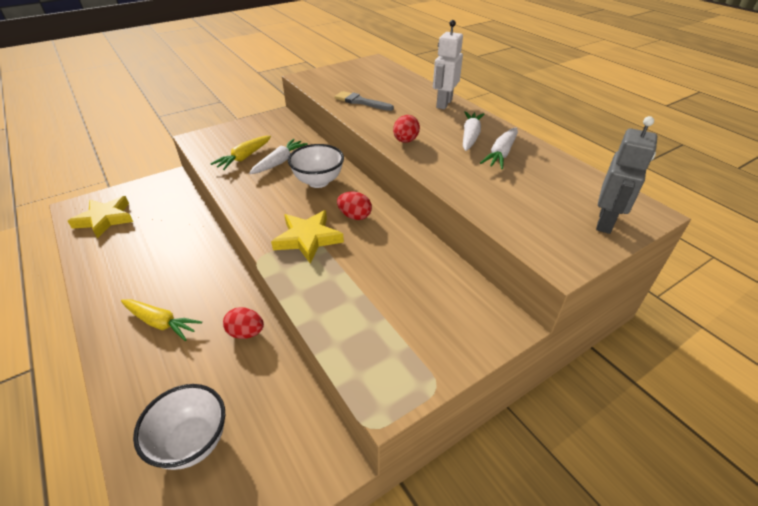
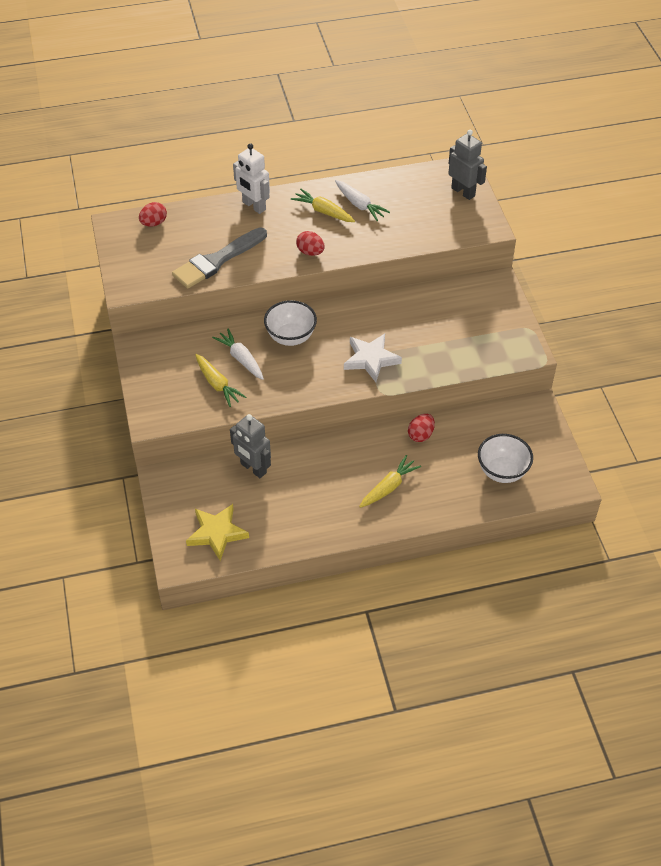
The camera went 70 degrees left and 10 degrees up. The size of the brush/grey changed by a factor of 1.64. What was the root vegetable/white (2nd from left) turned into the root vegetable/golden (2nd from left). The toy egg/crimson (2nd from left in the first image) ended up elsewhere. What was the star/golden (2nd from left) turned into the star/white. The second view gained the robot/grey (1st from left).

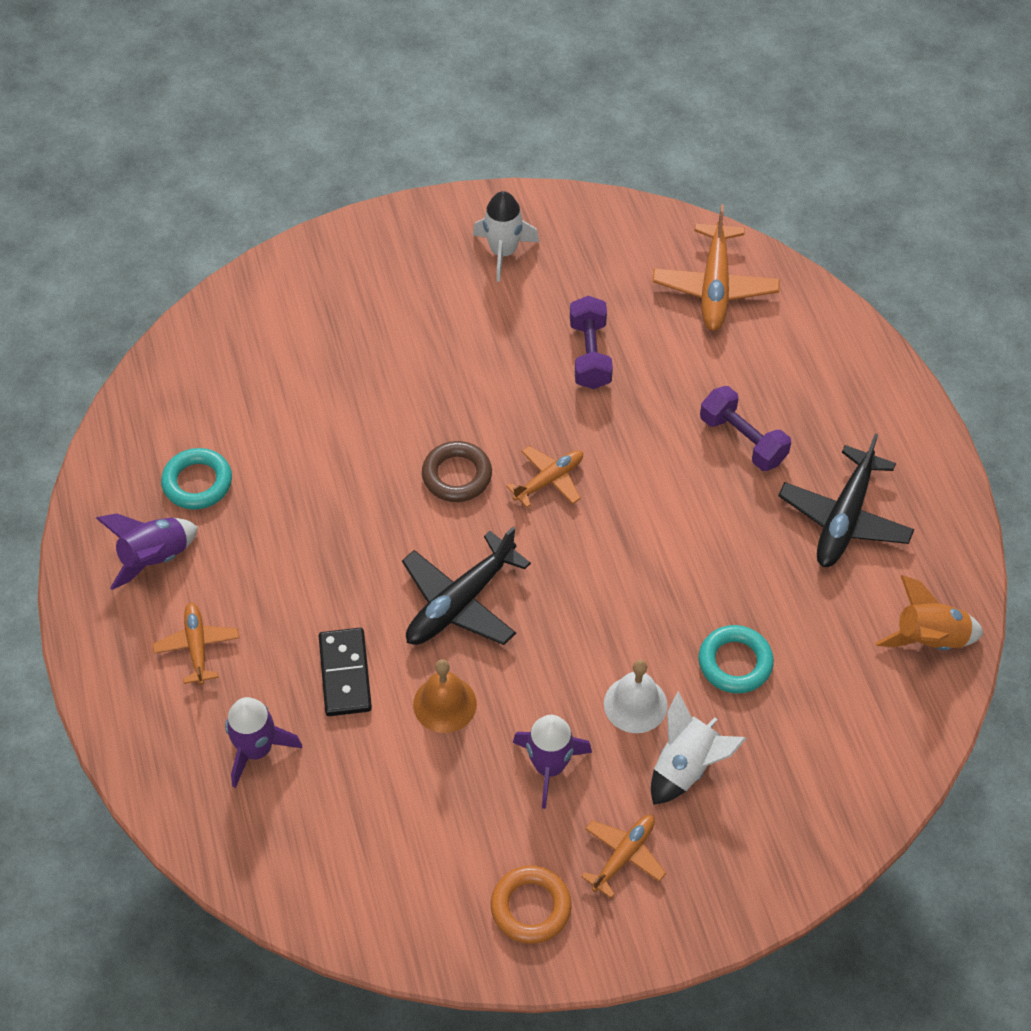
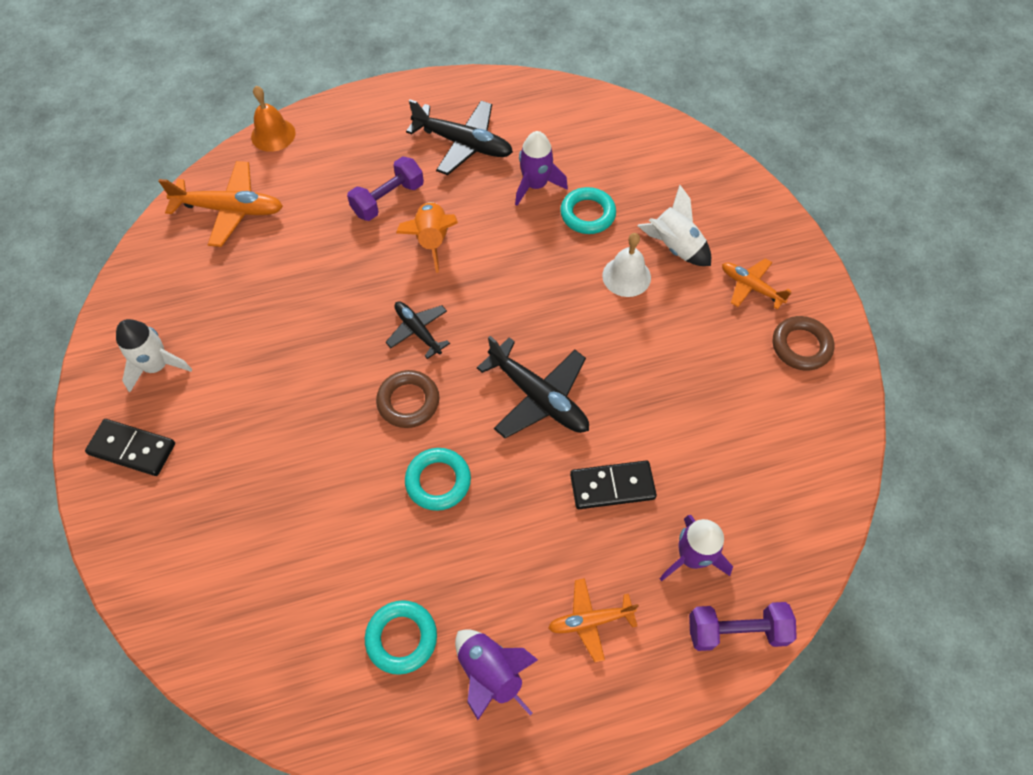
The camera went 90 degrees left and 5 degrees up. The dumbbell/purple (1st from left in the first image) ended up elsewhere. What was the toy plane/bright orange (2nd from left) turned into the toy plane/ebony (1st from left). The rocket/bright orange ended up elsewhere. The bell/bright orange ended up elsewhere. The rocket/purple (3rd from left in the first image) ended up elsewhere. What was the ring/bright orange turned into the ring/brown (2nd from left). The second view gained the domino tile/ebony (1st from left). The second view gained the ring/teal (2nd from left).

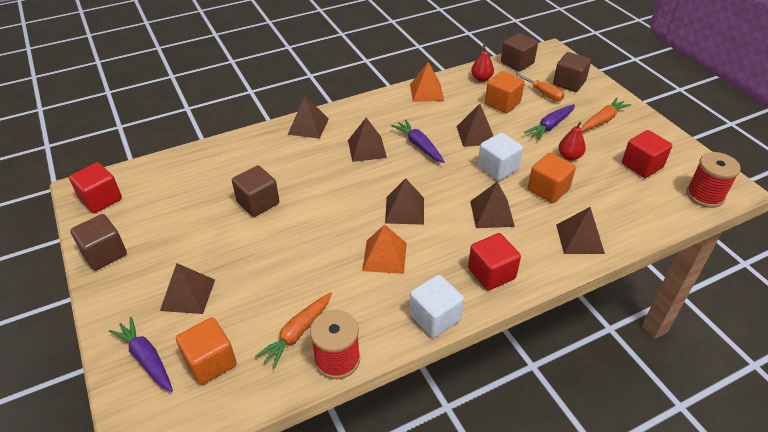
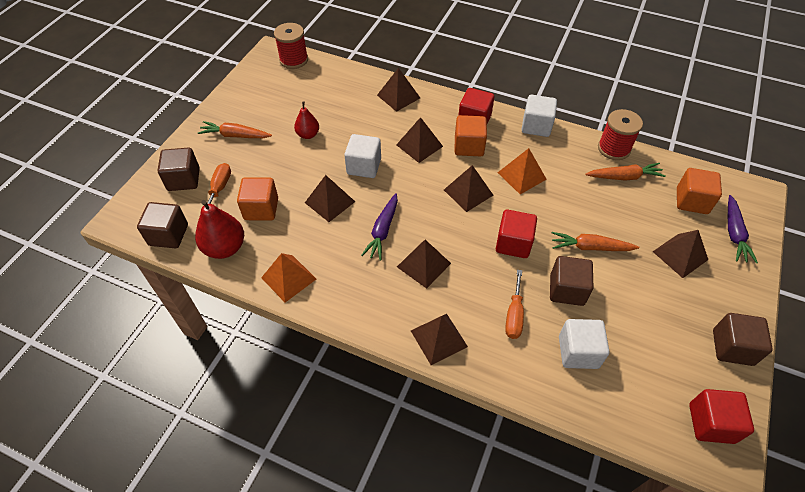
The camera went 130 degrees left and 10 degrees up. The size of the toy pear/crimson (1st from left) changed by a factor of 1.63. The second view lost the root vegetable/purple (3rd from left). The cube/crimson (3rd from left in the first image) ended up elsewhere. The cube/bright orange (3rd from left in the first image) ended up elsewhere. The second view gained the root vegetable/bright orange (2nd from left). The second view gained the flat screwdriver/bright orange (2nd from left). The second view gained the cube/white (3rd from left).

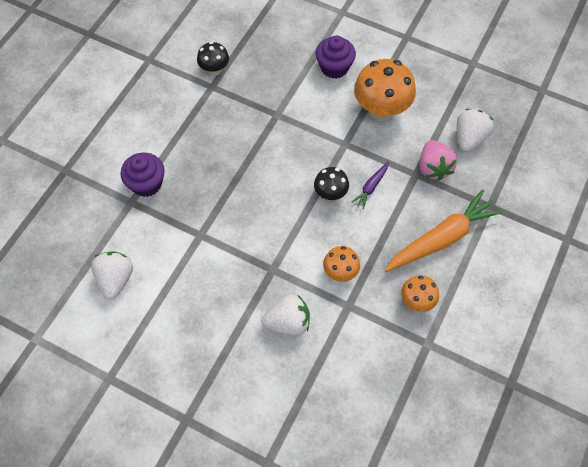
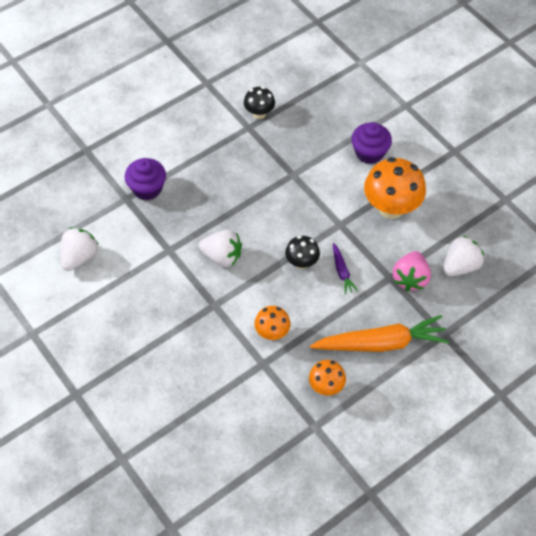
The camera went 25 degrees right and 5 degrees down. The root vegetable/purple ended up facing another way, 75 degrees counterclockwise from before. The strawberry/white (2nd from left) ended up elsewhere.

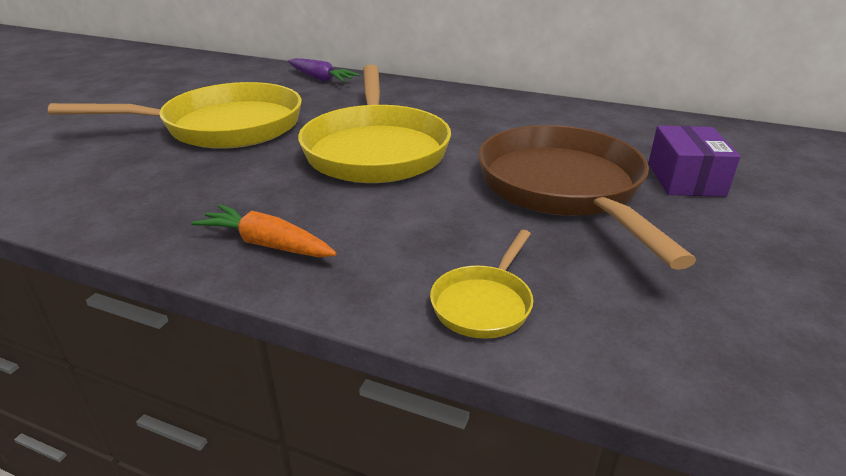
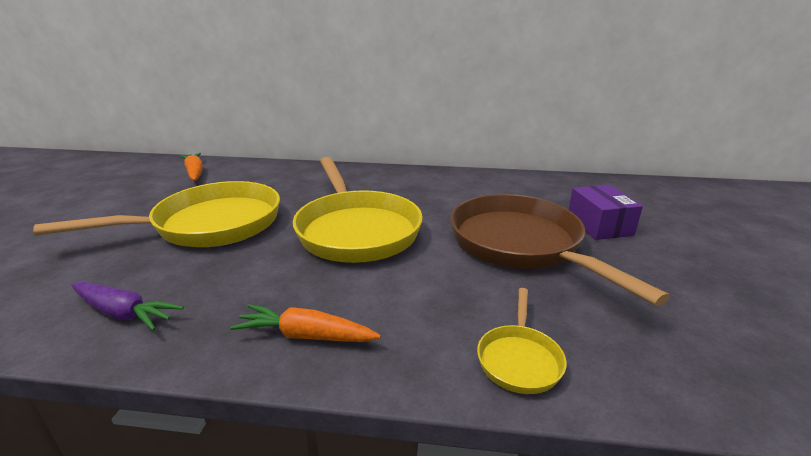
The camera went 15 degrees left and 5 degrees down. The root vegetable/purple ended up elsewhere. The second view gained the root vegetable/bright orange (1st from left).

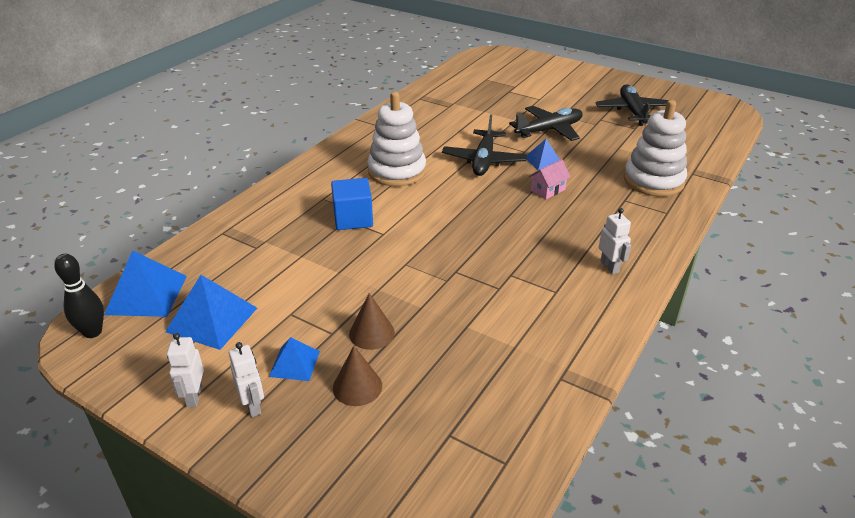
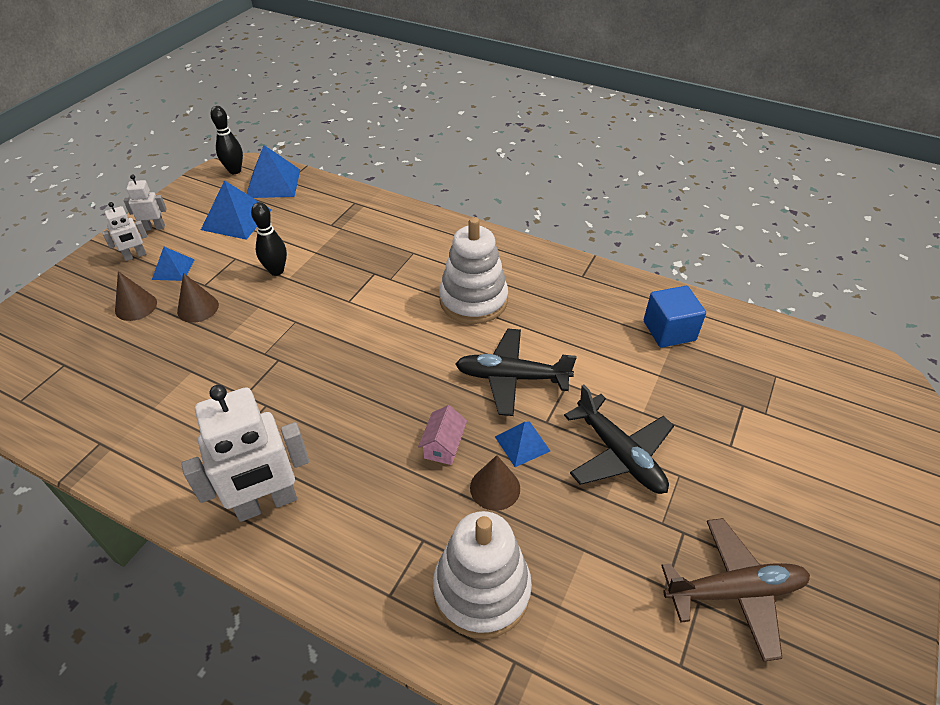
The camera went 85 degrees right and 10 degrees up. What was the toy plane/ebony (3rd from left) turned into the toy plane/brown. The toy house/rosy ended up facing another way, 60 degrees clockwise from before. The cube/cobalt ended up elsewhere. The size of the robot/white (3rd from left) changed by a factor of 2.06. The second view gained the tenpin/ebony (2nd from left). The second view gained the solid cone/brown (3rd from left).

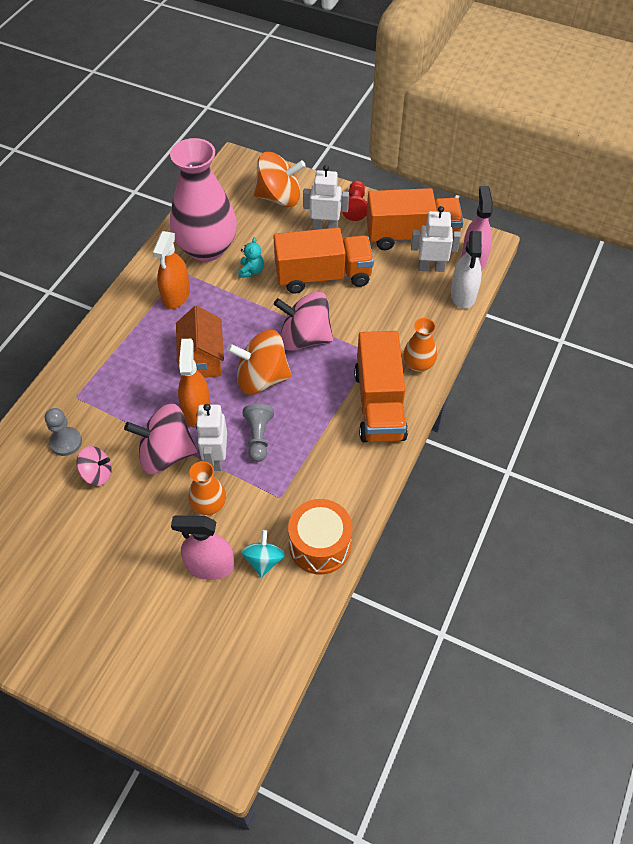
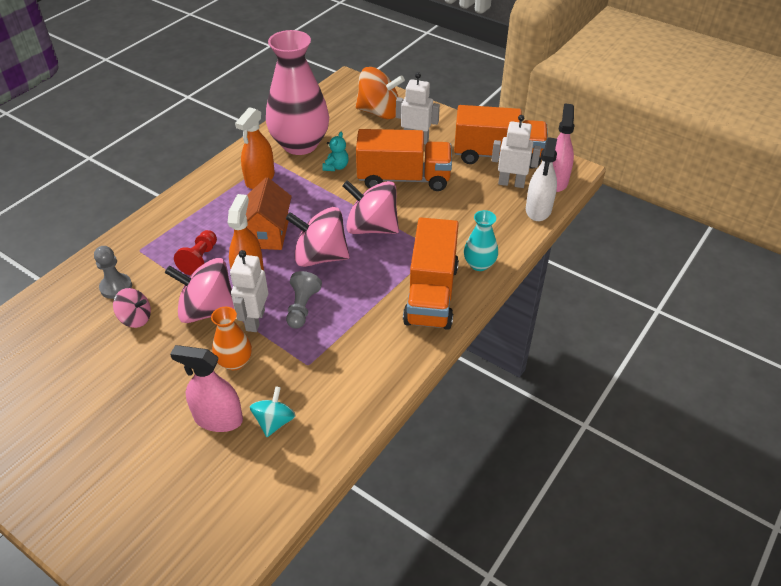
The camera went 10 degrees right and 10 degrees down. The pawn/crimson ended up elsewhere. What was the vase/bright orange (2nd from left) turned into the vase/teal. What was the whirligig/bright orange (1st from left) turned into the whirligig/rosy (3rd from left). The second view lost the drum/bright orange.

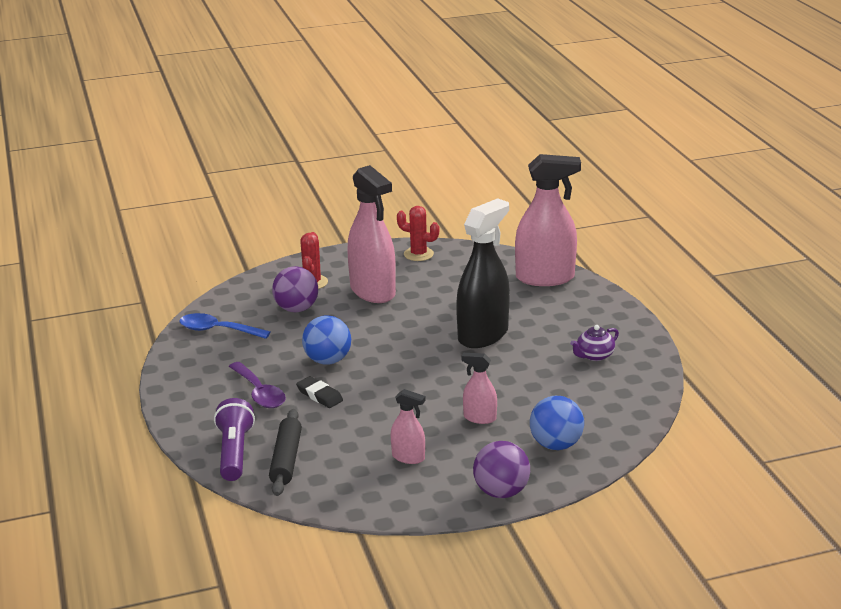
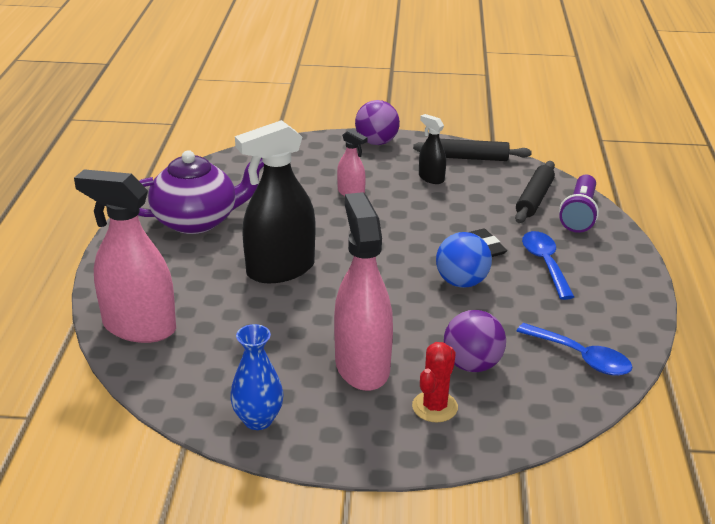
The camera went 160 degrees left and 5 degrees up. Where the prickly plant/crimson (2nd from left) stood, the vase/cobalt came to stand. The size of the china teapot/purple changed by a factor of 2.17. What was the teaspoon/purple turned into the teaspoon/cobalt (1st from left). What was the spray cleaner/rosy (2nd from left) turned into the spray cleaner/ebony (2nd from left). The second view lost the play ball/cobalt (2nd from left). The second view gained the rolling pin/ebony (1st from left).

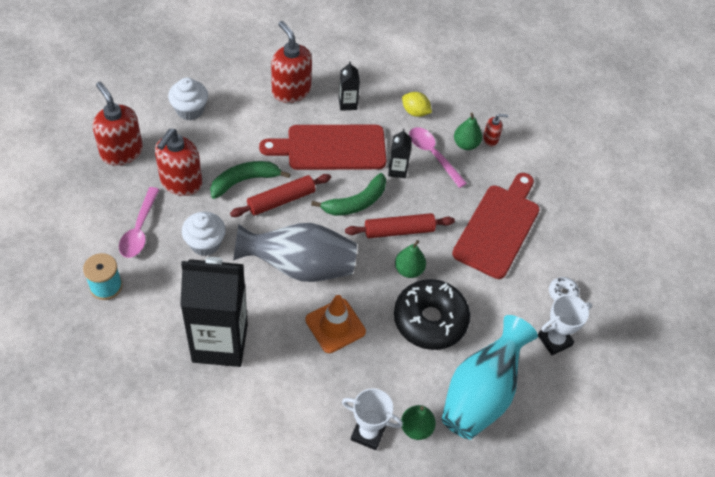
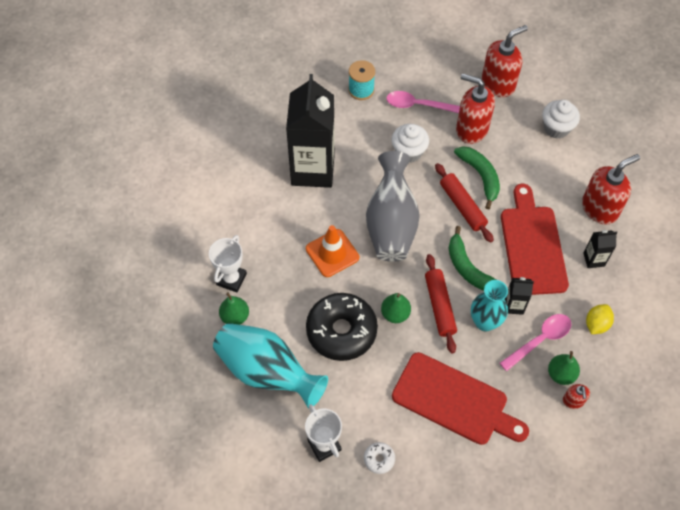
The camera went 95 degrees right and 5 degrees up. The second view gained the vase/teal (2nd from left).

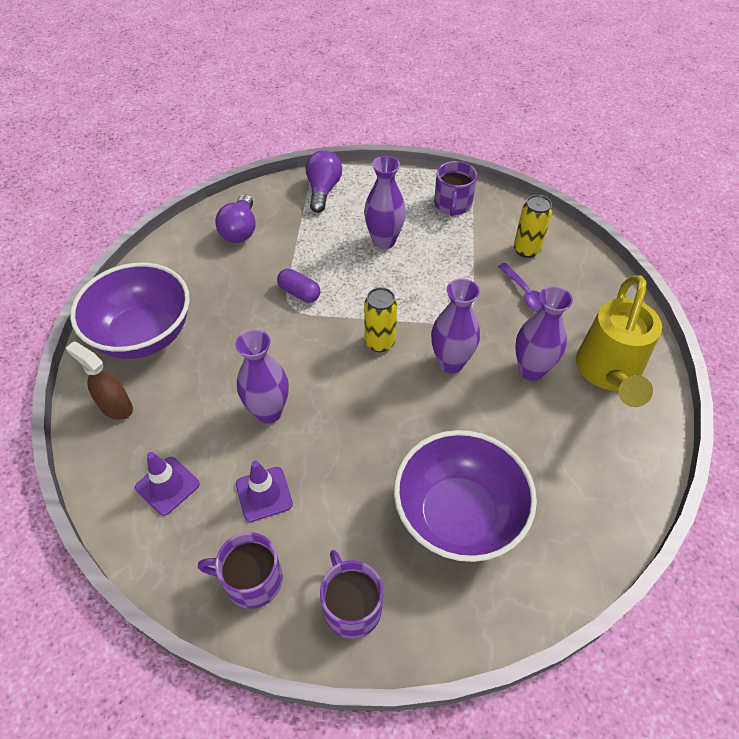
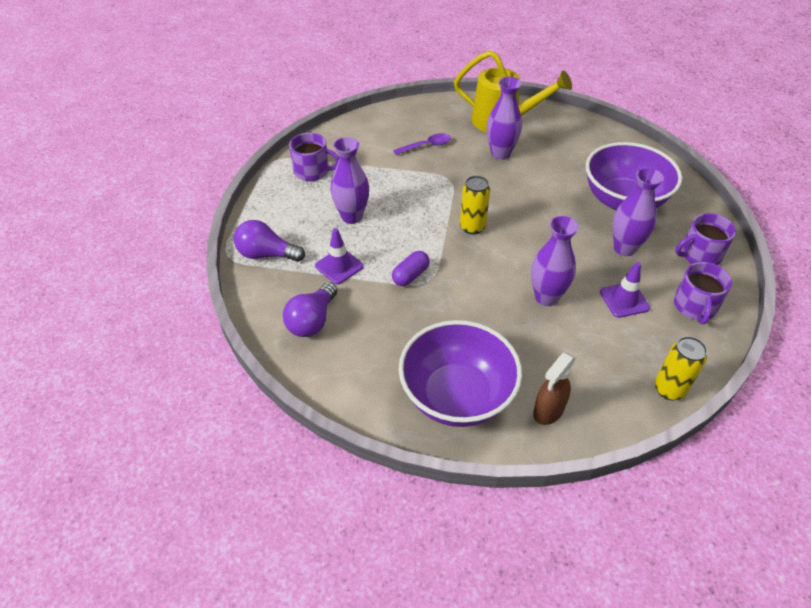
The camera went 85 degrees left and 5 degrees down. The lightbulb/purple (1st from left in the first image) ended up facing another way, 105 degrees clockwise from before. The can/golden (2nd from left) ended up elsewhere. The vase/purple (3rd from left in the first image) ended up elsewhere. The road cone/purple (1st from left) ended up elsewhere.

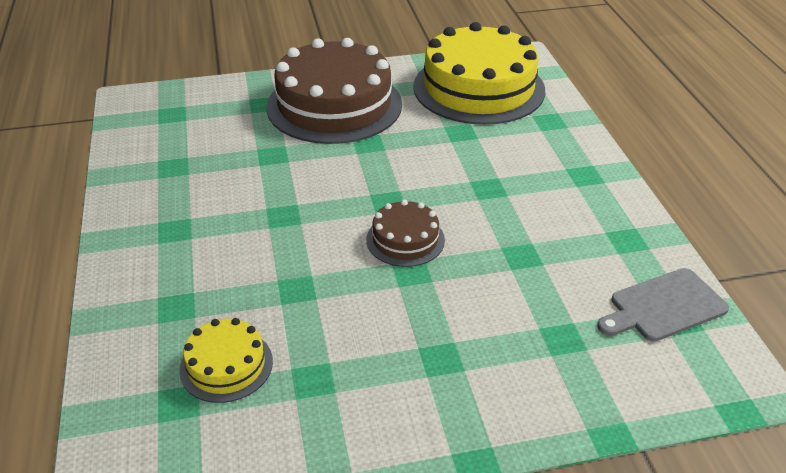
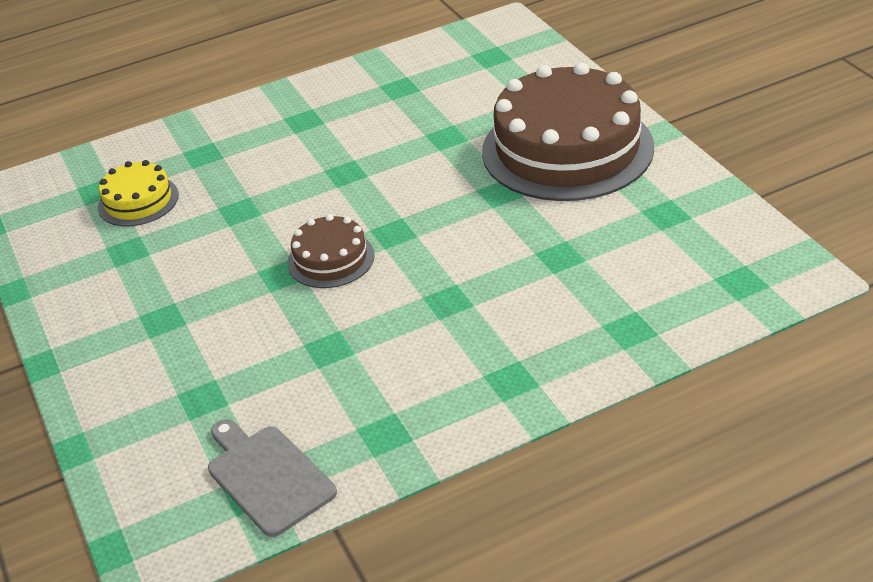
The camera went 80 degrees right and 0 degrees up. The second view lost the gateau/golden (2nd from left).

